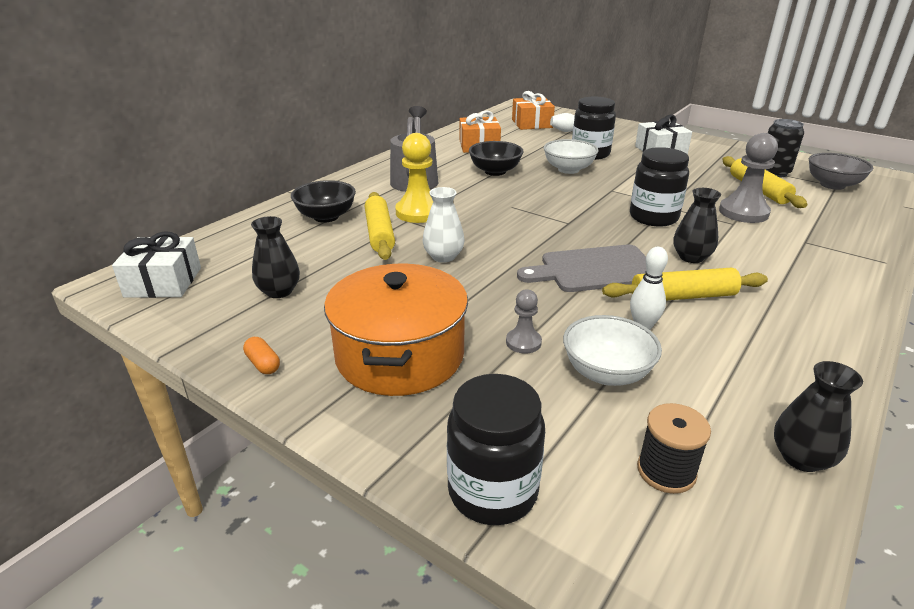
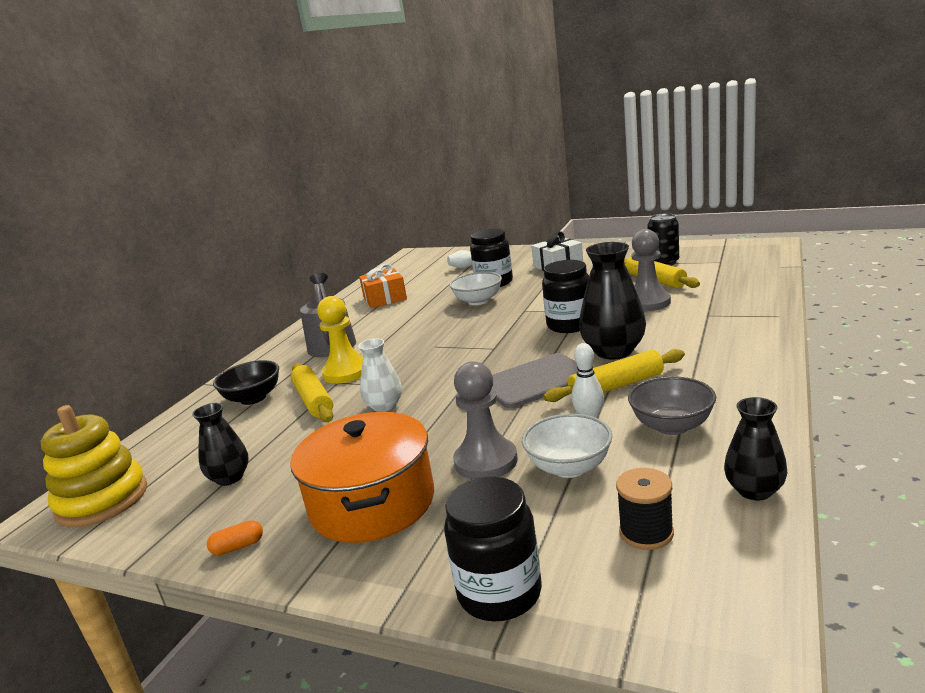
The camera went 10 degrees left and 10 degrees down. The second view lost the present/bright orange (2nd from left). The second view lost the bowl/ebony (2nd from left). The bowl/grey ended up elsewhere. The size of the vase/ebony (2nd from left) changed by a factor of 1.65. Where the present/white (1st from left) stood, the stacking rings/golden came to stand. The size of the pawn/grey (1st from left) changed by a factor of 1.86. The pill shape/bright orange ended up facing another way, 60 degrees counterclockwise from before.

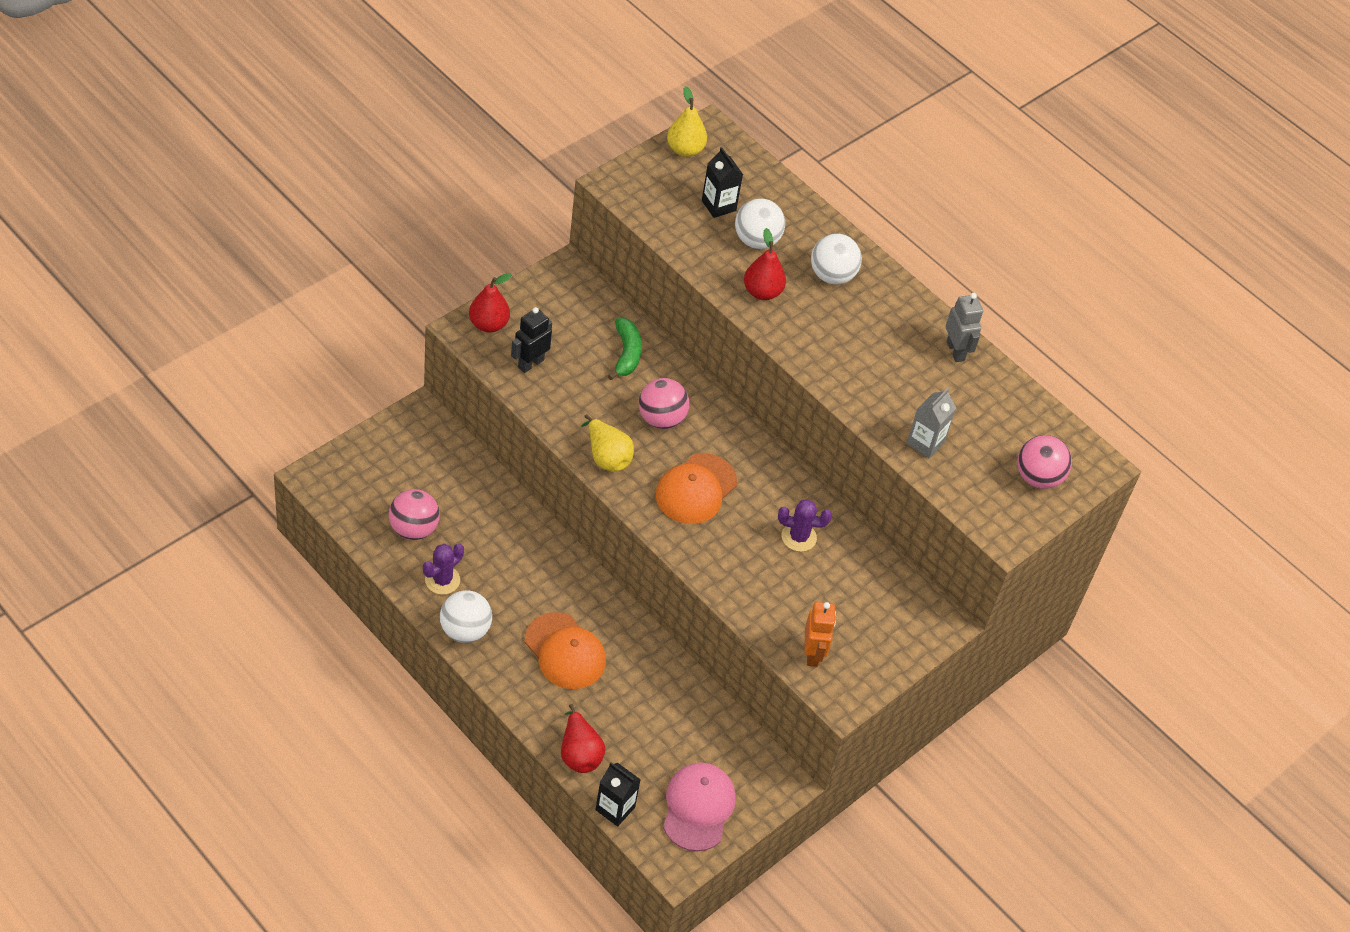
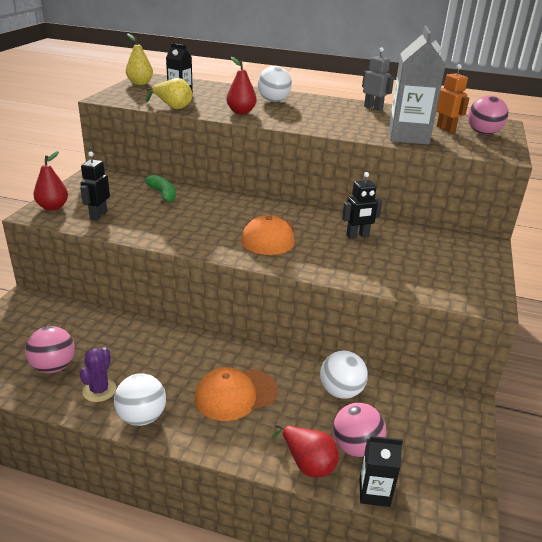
The camera went 25 degrees left and 20 degrees down. The play ball/white (2nd from left in the first image) ended up elsewhere. The play ball/rosy (2nd from left) ended up elsewhere. The size of the milk carton/grey changed by a factor of 1.85. The toy pear/golden (1st from left in the first image) ended up elsewhere. Where the prickly plant/purple (2nd from left) stood, the robot/ebony (2nd from left) came to stand. The robot/bright orange ended up elsewhere. The peaked cap/bright orange (1st from left) ended up facing another way, 135 degrees clockwise from before. The second view lost the peaked cap/rosy.

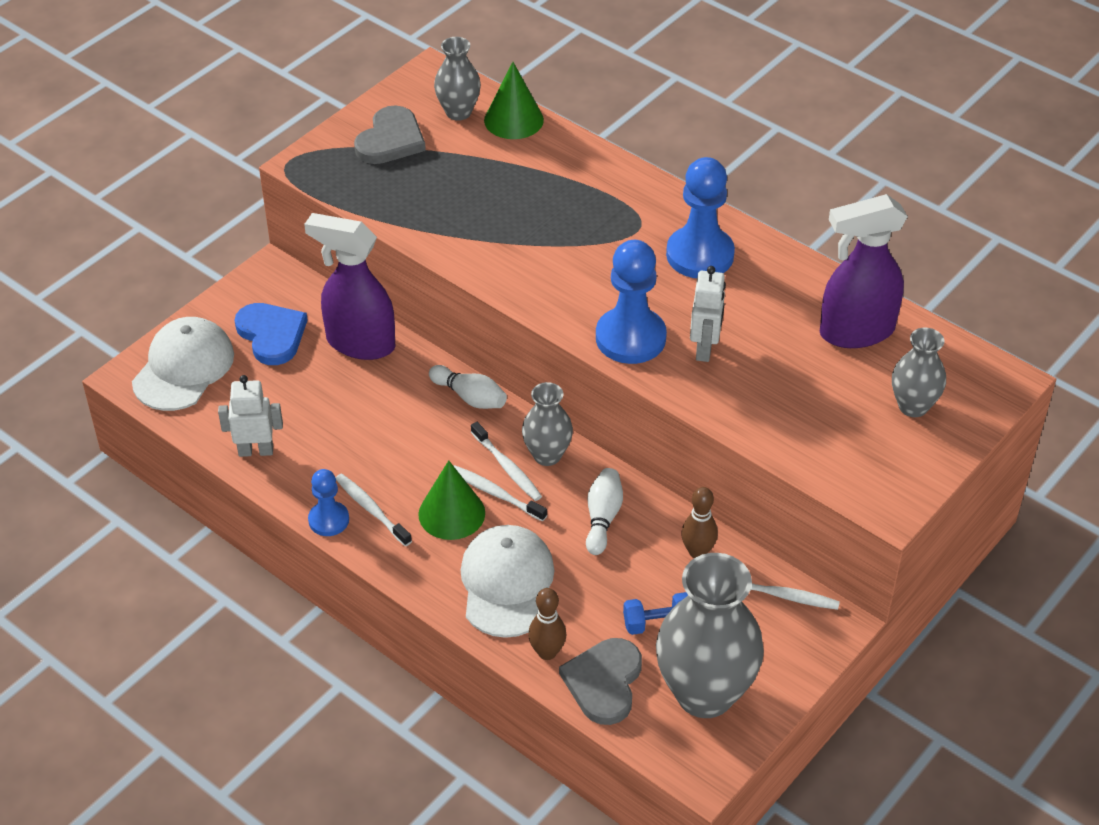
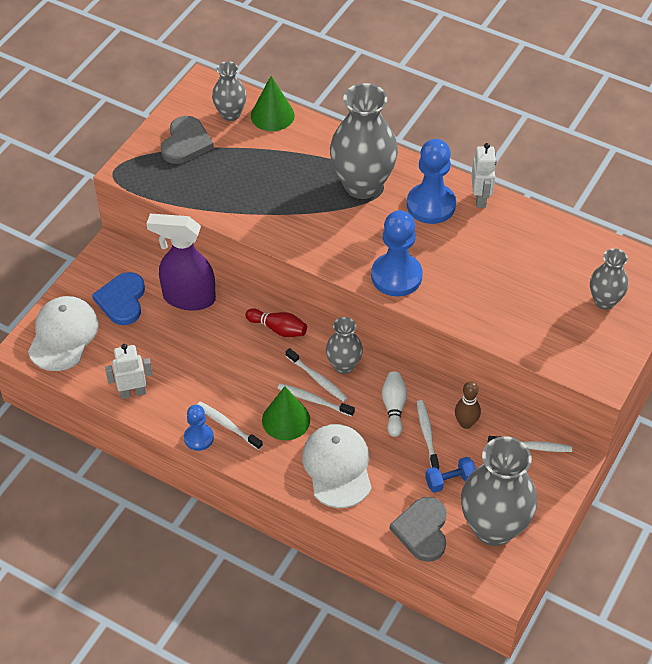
The camera went 10 degrees left and 5 degrees up. The second view lost the spray cleaner/purple (2nd from left). The robot/white (2nd from left) ended up elsewhere. The love heart/cobalt ended up facing another way, 135 degrees counterclockwise from before. What was the tenpin/white (1st from left) turned into the tenpin/crimson. The second view lost the tenpin/brown (1st from left). The second view gained the vase/grey (3rd from left). The second view gained the tooth brush/white (4th from left).

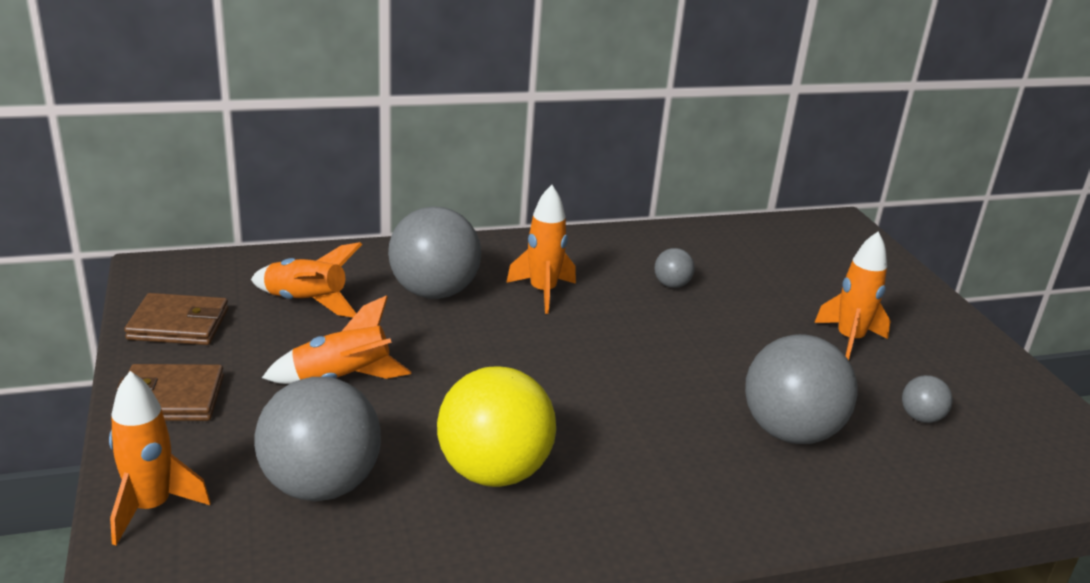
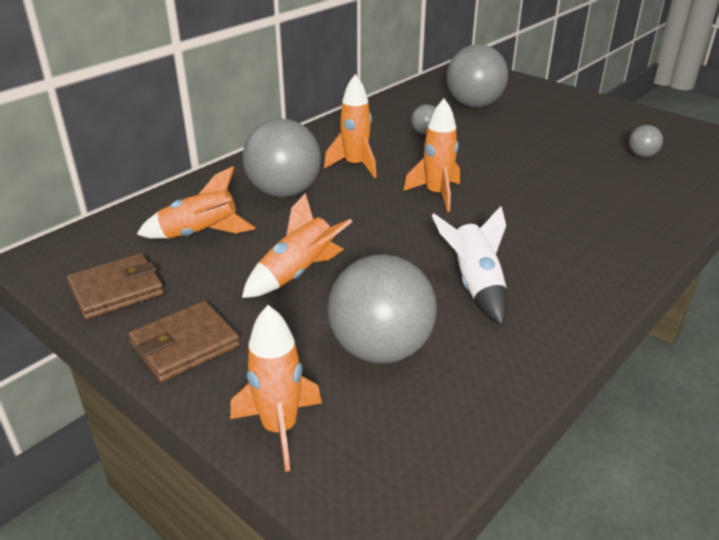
The camera went 30 degrees left and 5 degrees up. The rocket/bright orange (5th from left) ended up elsewhere. The play ball/grey (4th from left) ended up elsewhere. Where the play ball/golden stood, the rocket/white came to stand.

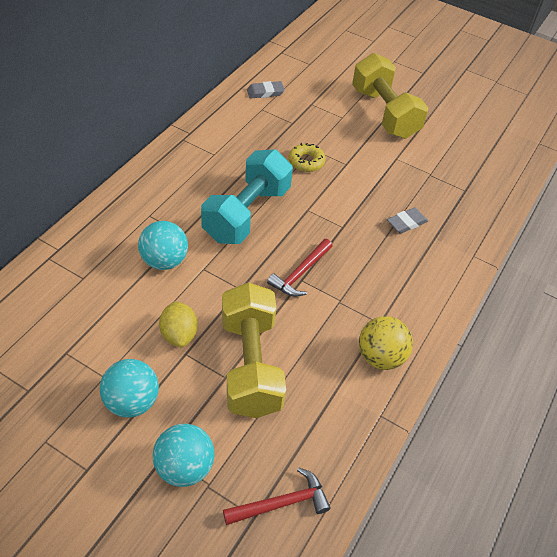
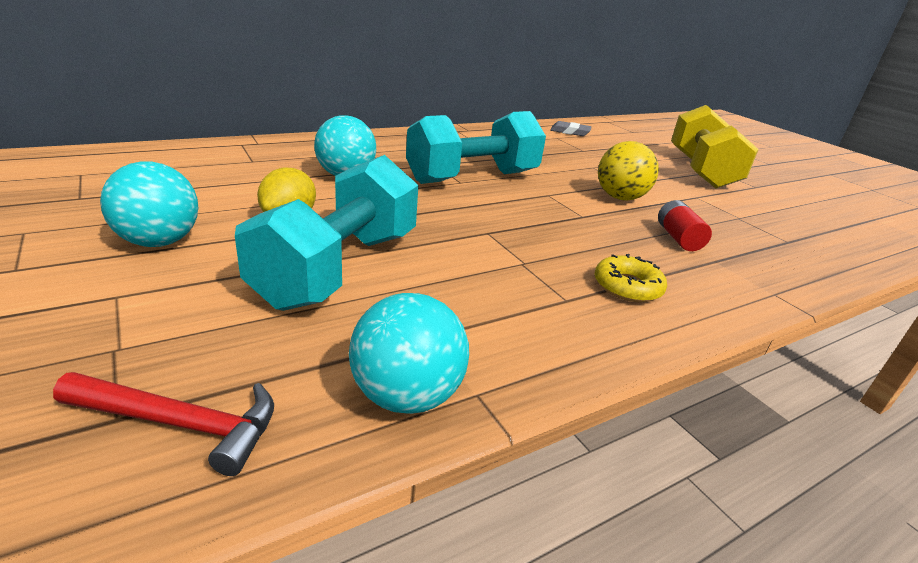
The camera went 30 degrees right and 20 degrees down. The glazed donut/golden ended up elsewhere. Where the gum eraser/grey (2nd from left) stood, the battery/crimson came to stand. The second view lost the carpenter's hammer/crimson (2nd from left). What was the dumbbell/golden (1st from left) turned into the dumbbell/teal (1st from left). The play ball/golden ended up elsewhere. The play ball/teal (3rd from left) ended up elsewhere.

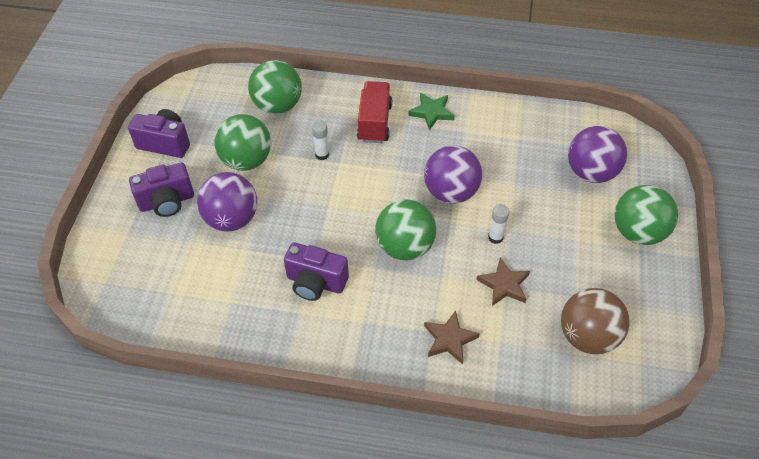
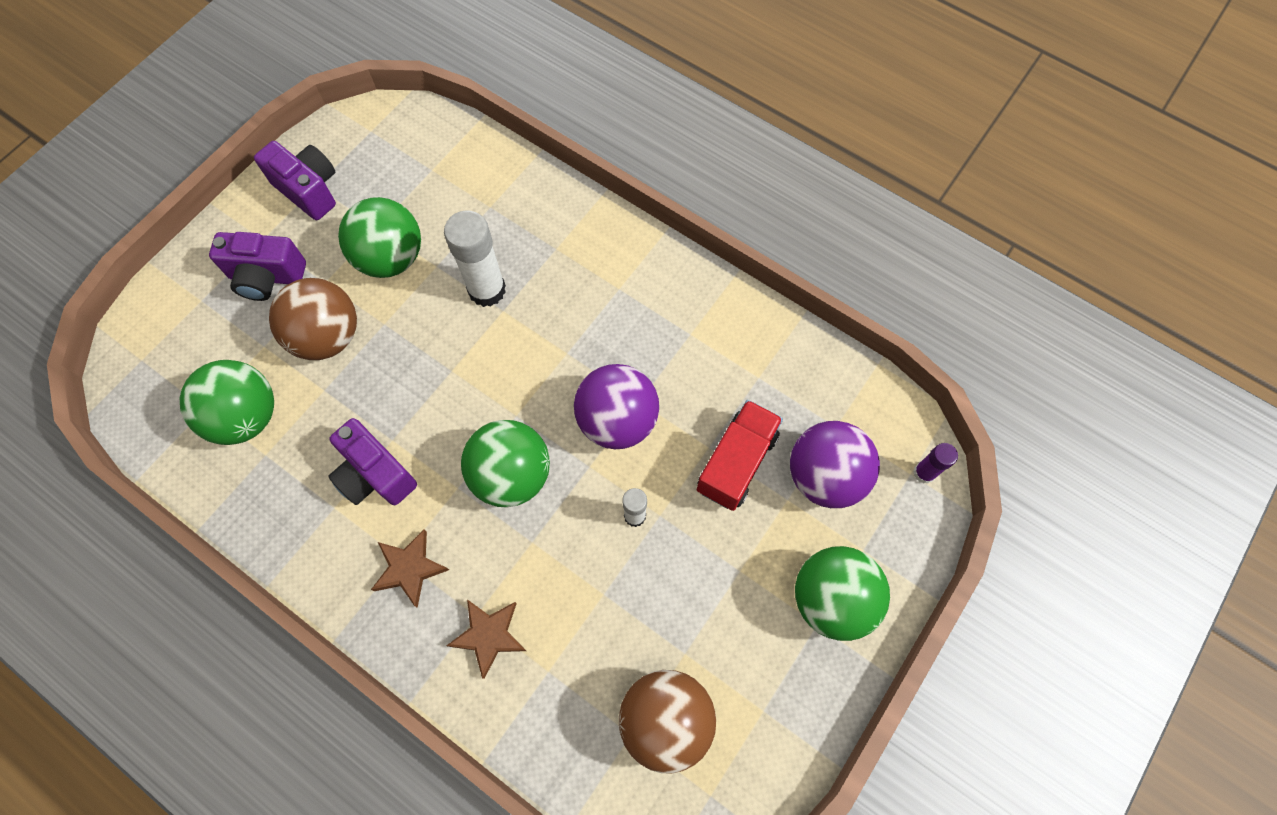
The camera went 25 degrees right and 15 degrees up. The play ball/emerald (2nd from left in the first image) ended up elsewhere. The truck/crimson ended up elsewhere. The second view lost the star/emerald. The size of the glue stick/white (1st from left) changed by a factor of 1.88. What was the play ball/purple (1st from left) turned into the play ball/brown (1st from left). The star/brown (2nd from left in the first image) ended up elsewhere. The second view gained the glue stick/purple.

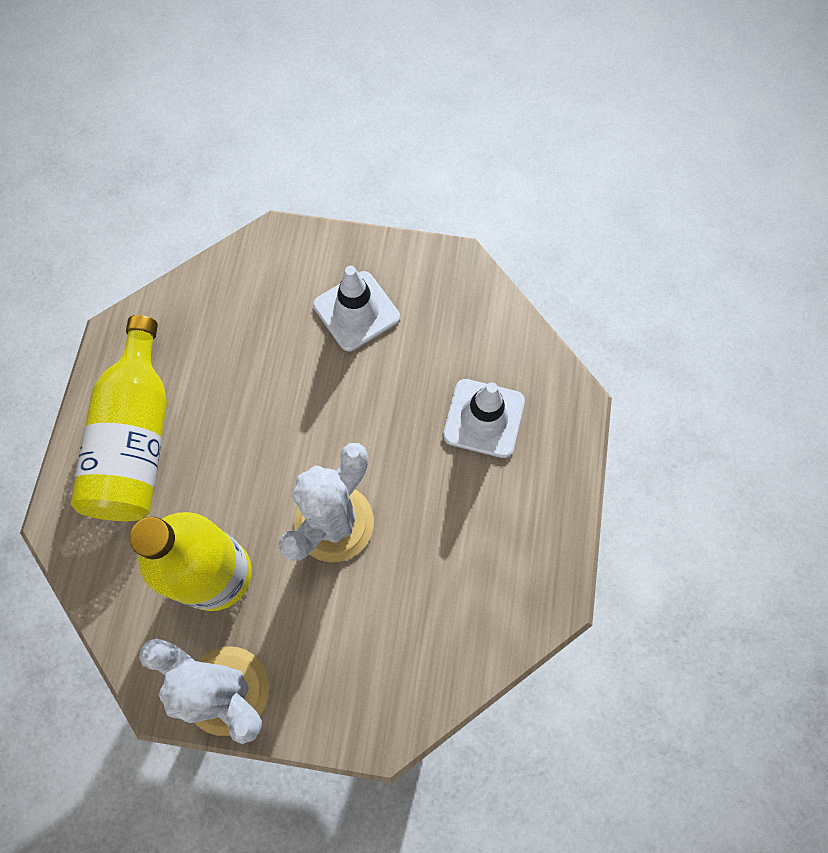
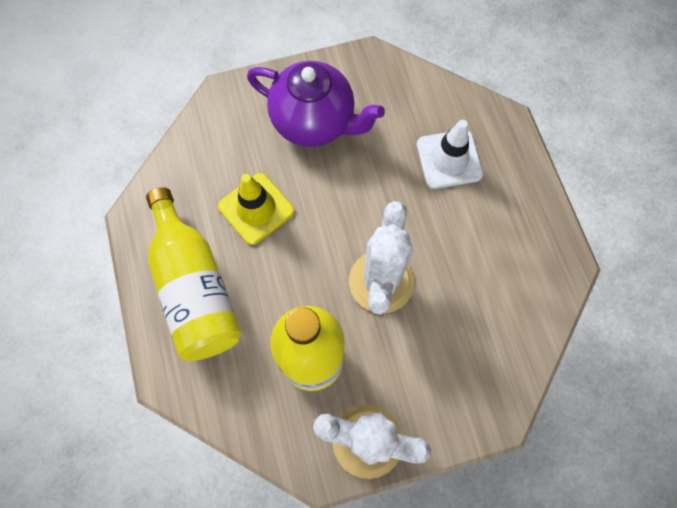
The camera went 25 degrees left and 0 degrees up. Where the road cone/white (1st from left) stood, the china teapot/purple came to stand. The second view gained the road cone/golden.

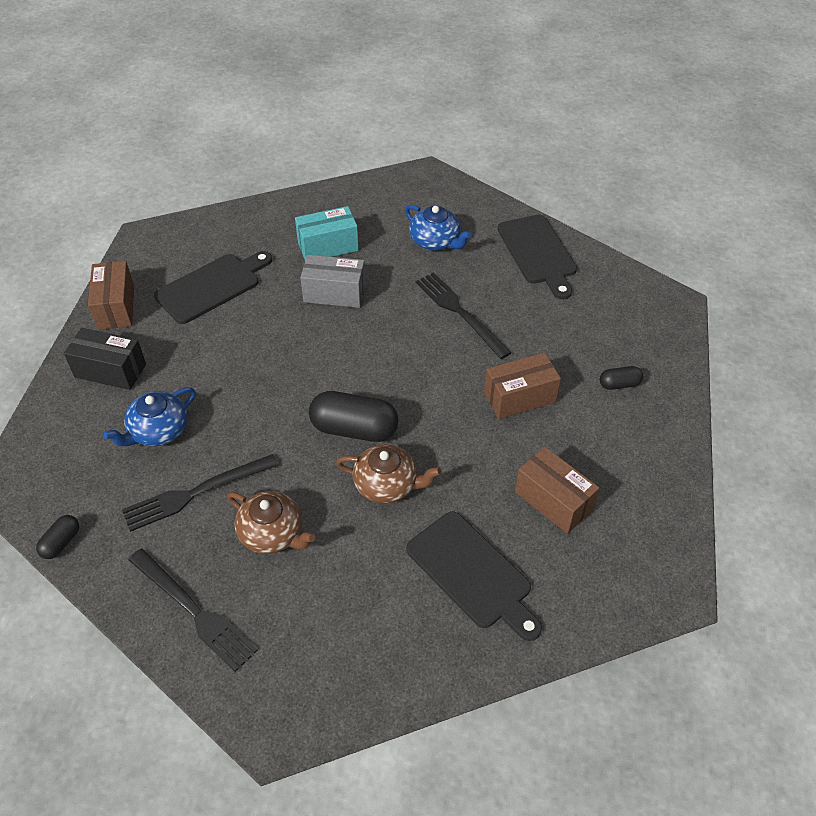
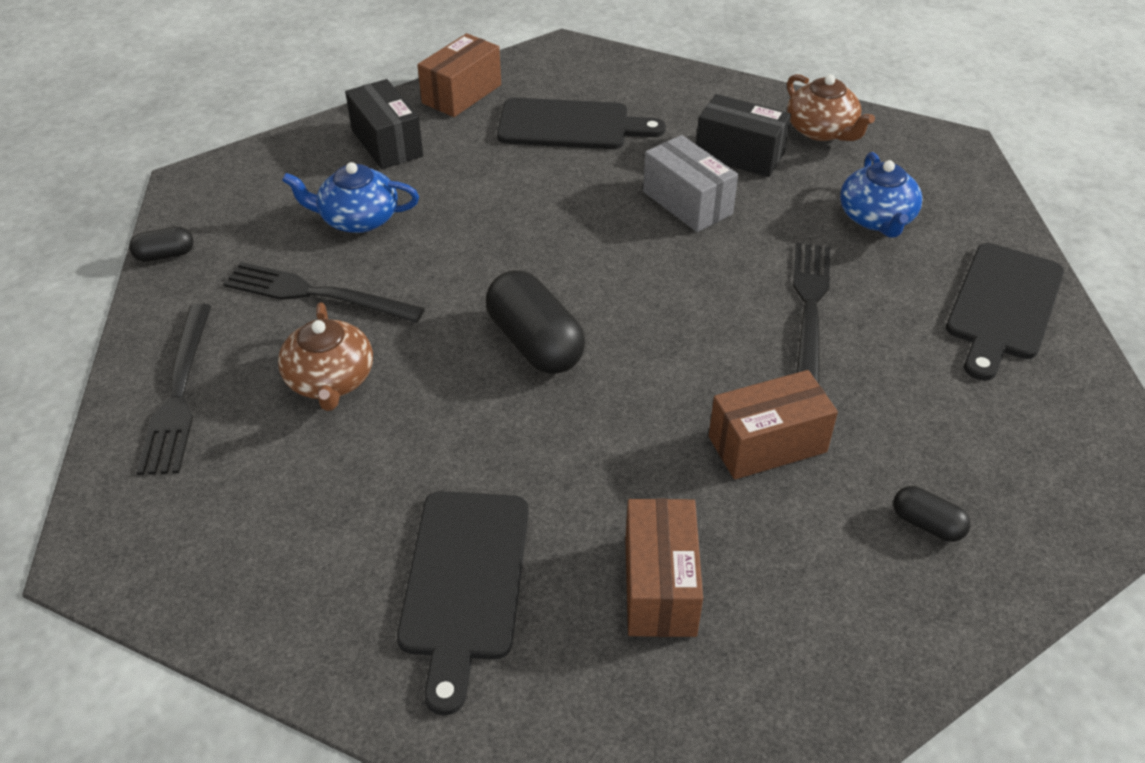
The camera went 45 degrees right and 5 degrees down. What was the package/teal turned into the package/ebony (2nd from left). The package/brown (2nd from left in the first image) ended up facing another way, 45 degrees counterclockwise from before. The china teapot/brown (2nd from left) ended up elsewhere.

